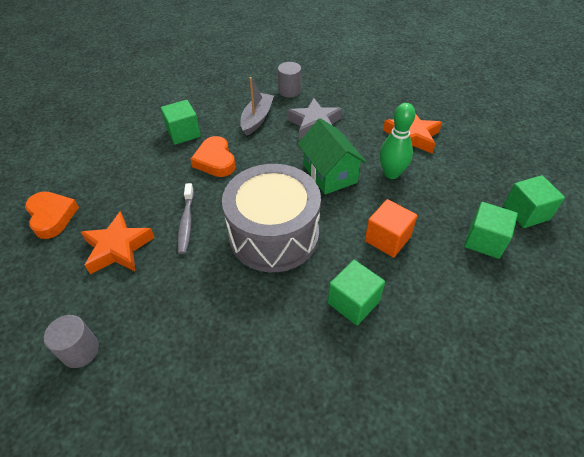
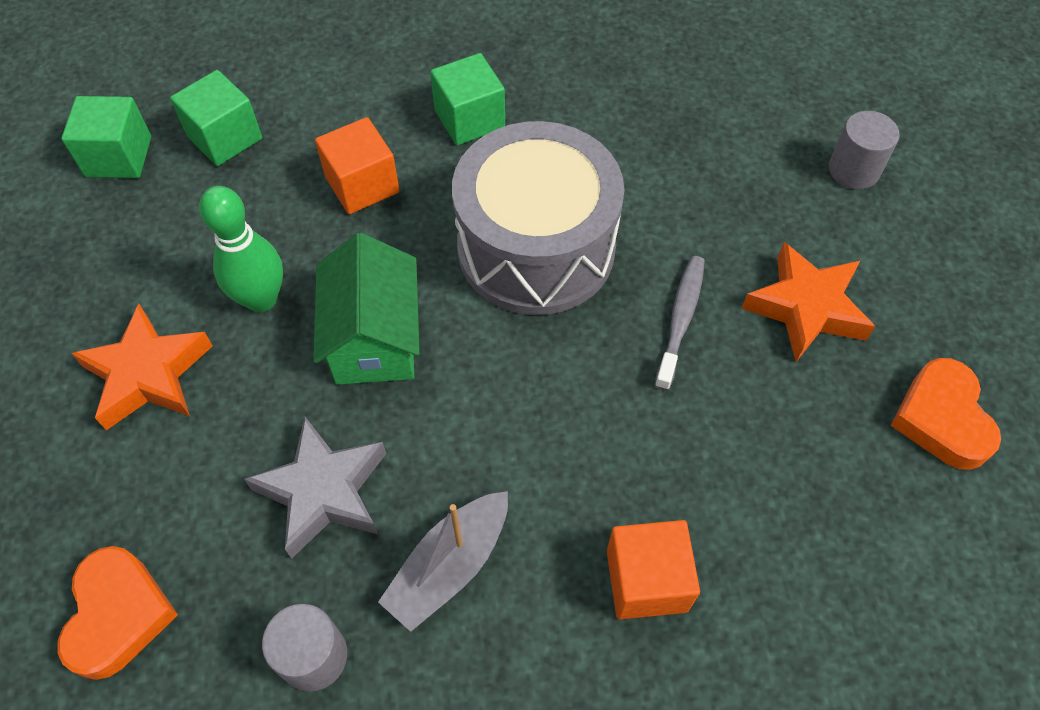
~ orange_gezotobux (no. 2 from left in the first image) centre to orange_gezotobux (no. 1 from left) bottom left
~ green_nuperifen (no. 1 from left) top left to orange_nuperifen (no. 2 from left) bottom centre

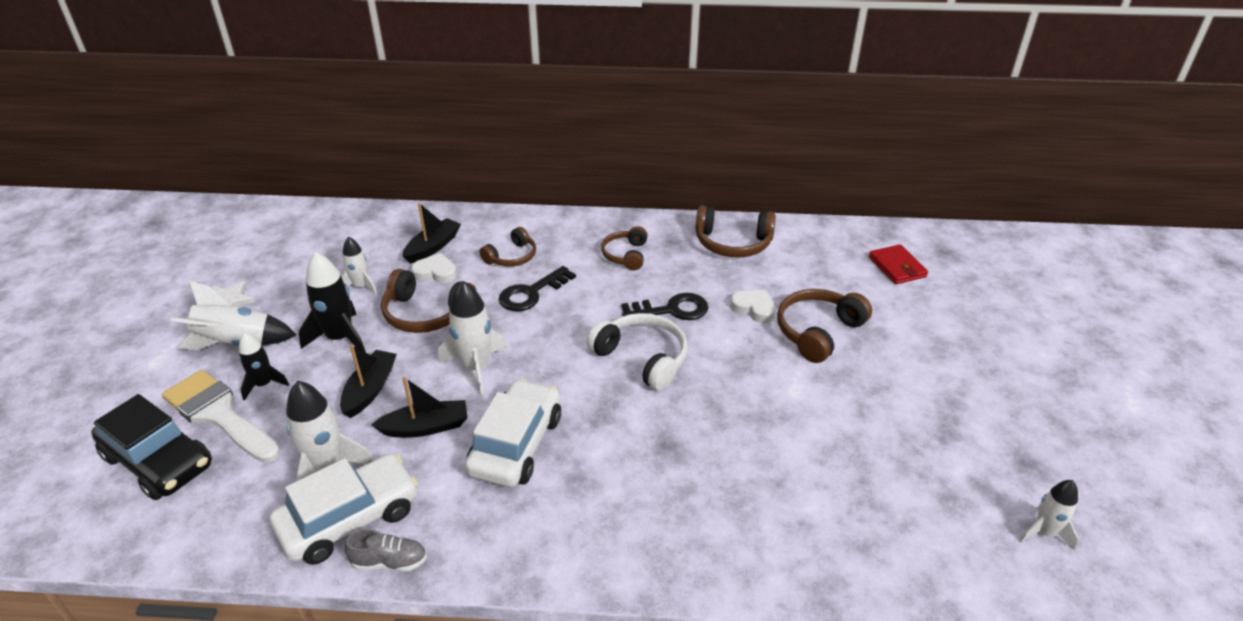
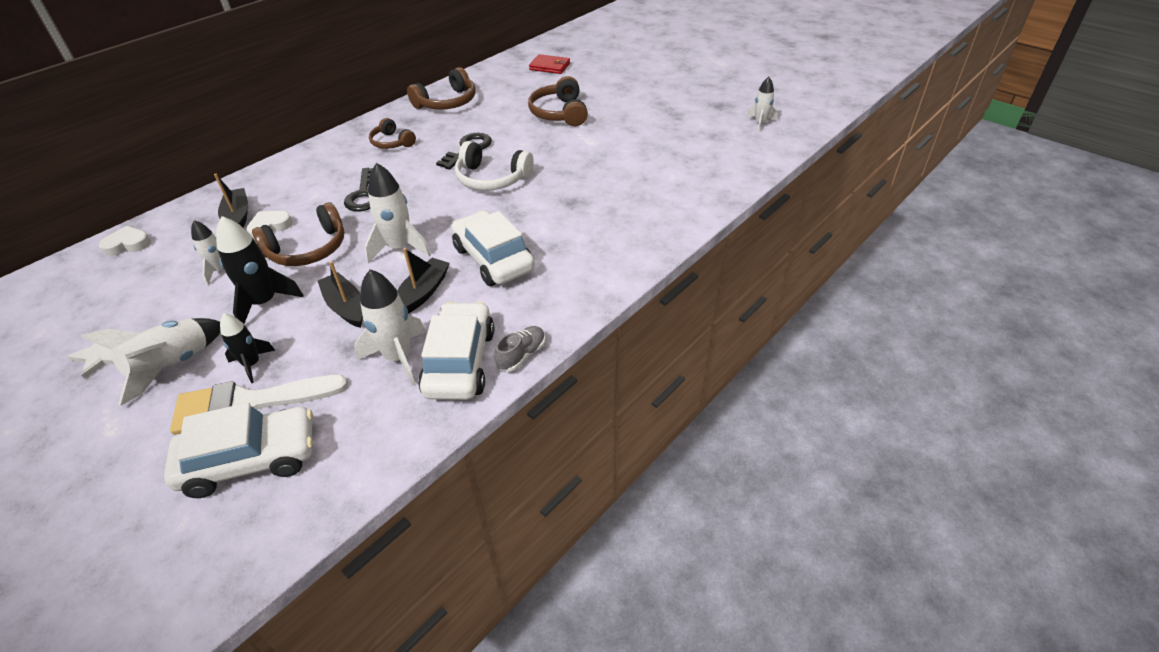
~ white_gezotobux (no. 2 from left in the first image) centre to white_gezotobux (no. 1 from left) middle left
~ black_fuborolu bottom left to white_fuborolu (no. 1 from left) bottom left
~ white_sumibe centre = top centre 150 degrees counterclockwise
- brown_sumibe (no. 2 from left) centre

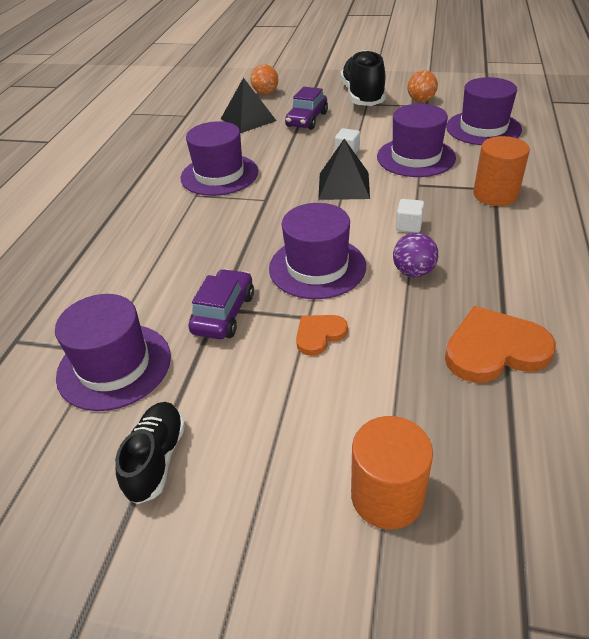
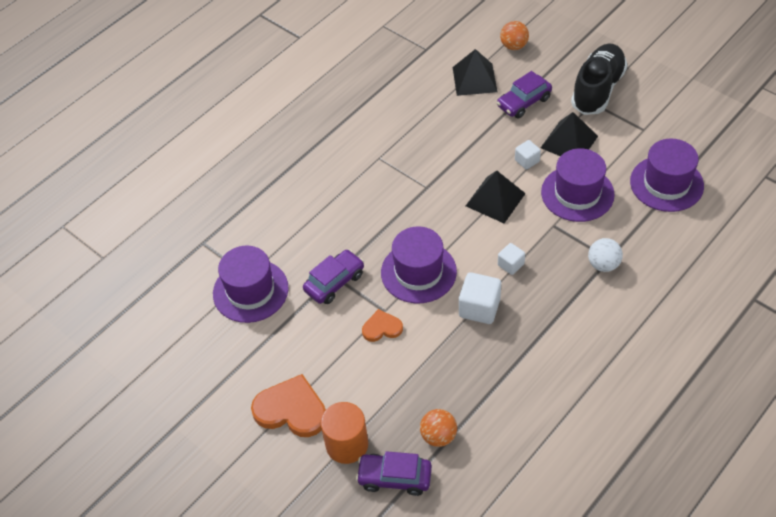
~ orange_gezotobux (no. 2 from left in the first image) middle right to orange_gezotobux (no. 1 from left) bottom centre
+ purple_fuborolu (no. 2 from left) bottom centre
~ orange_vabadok (no. 2 from left in the first image) top right to orange_vabadok (no. 1 from left) bottom centre
~ purple_vabadok middle right to white_nuperifen (no. 1 from left) centre
+ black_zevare (no. 3 from left) top right
~ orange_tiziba (no. 2 from left) top right to white_vabadok middle right
- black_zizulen (no. 1 from left) bottom left
- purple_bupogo (no. 2 from left) top centre

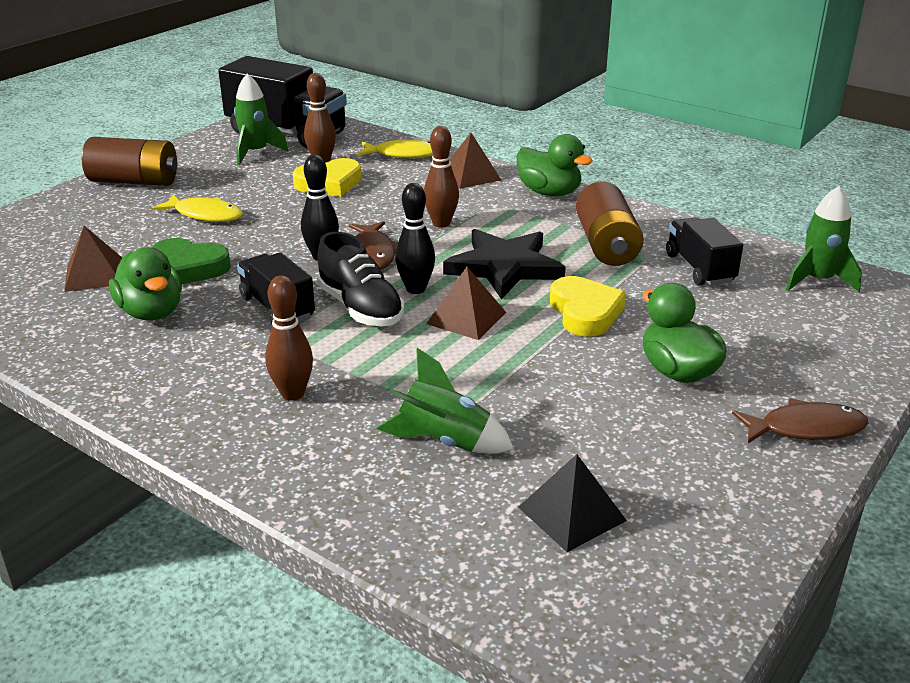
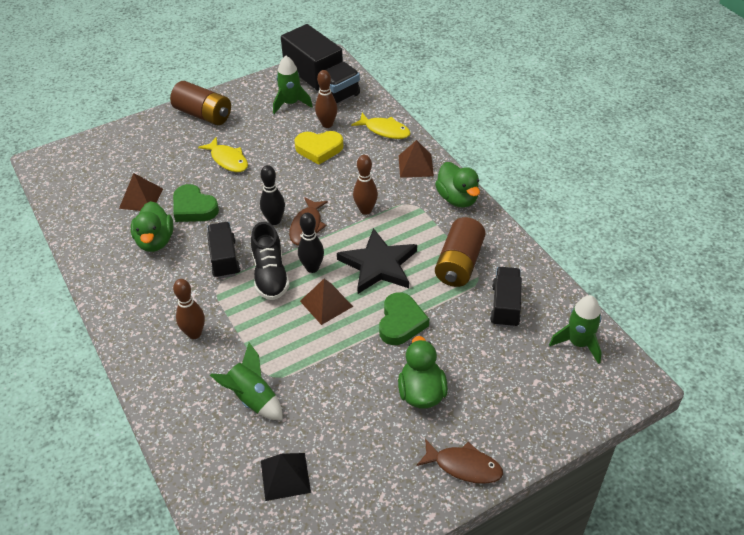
~ yellow_gezotobux (no. 2 from left) centre to green_gezotobux (no. 2 from left) centre

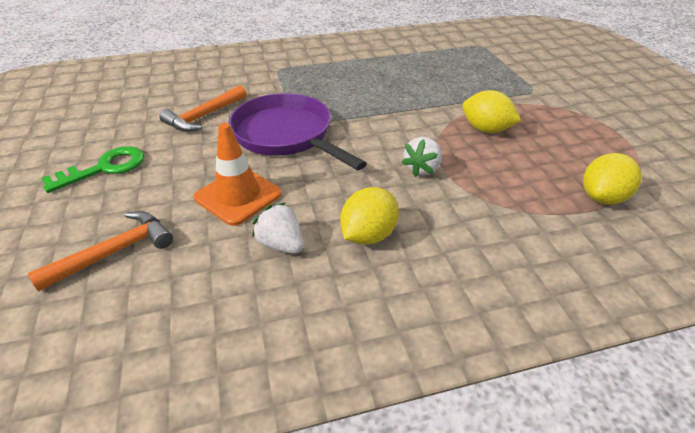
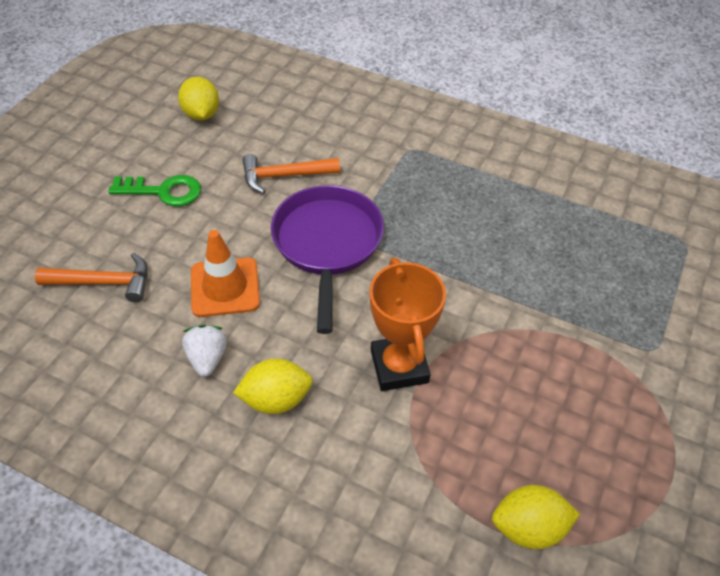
~ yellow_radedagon (no. 2 from left in the first image) top right to yellow_radedagon (no. 1 from left) top left
~ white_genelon (no. 2 from left) centre to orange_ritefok centre

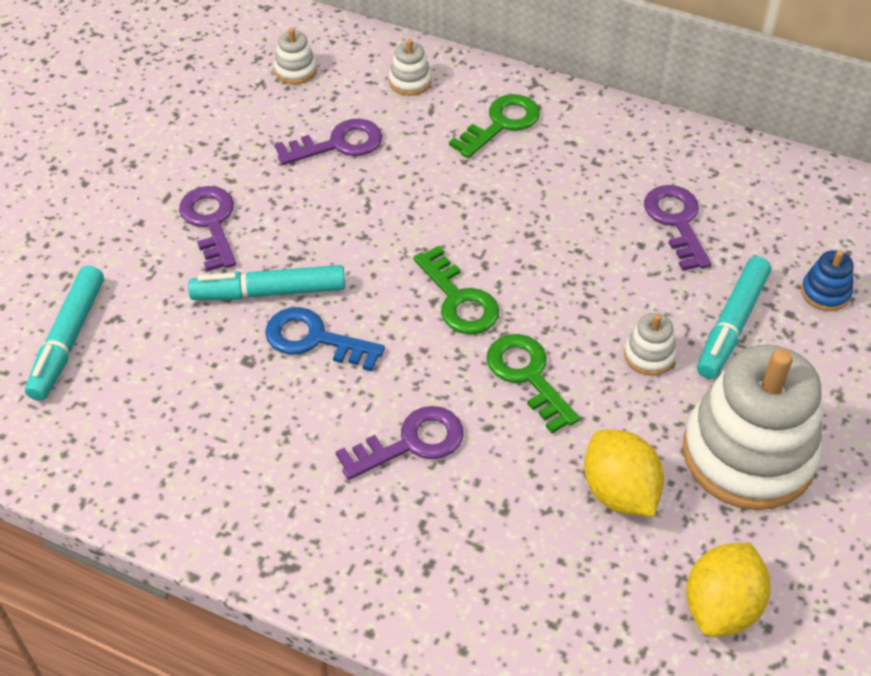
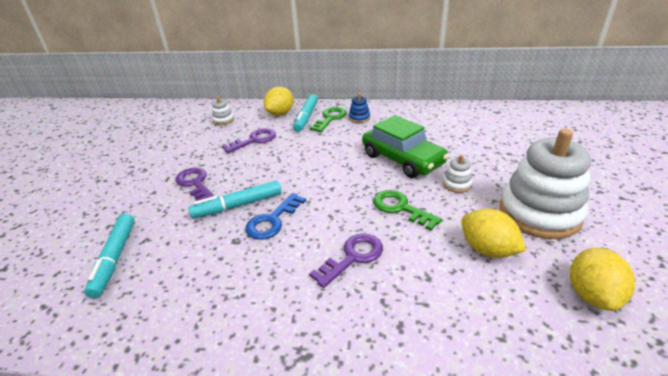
~ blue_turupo centre = centre 60 degrees counterclockwise
~ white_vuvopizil (no. 2 from left) top centre to yellow_radedagon (no. 1 from left) top centre
~ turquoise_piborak (no. 3 from left) middle right to top centre
~ blue_vuvopizil middle right to top centre
+ green_fuborolu centre
- green_turupo (no. 1 from left) centre
- purple_turupo (no. 4 from left) middle right

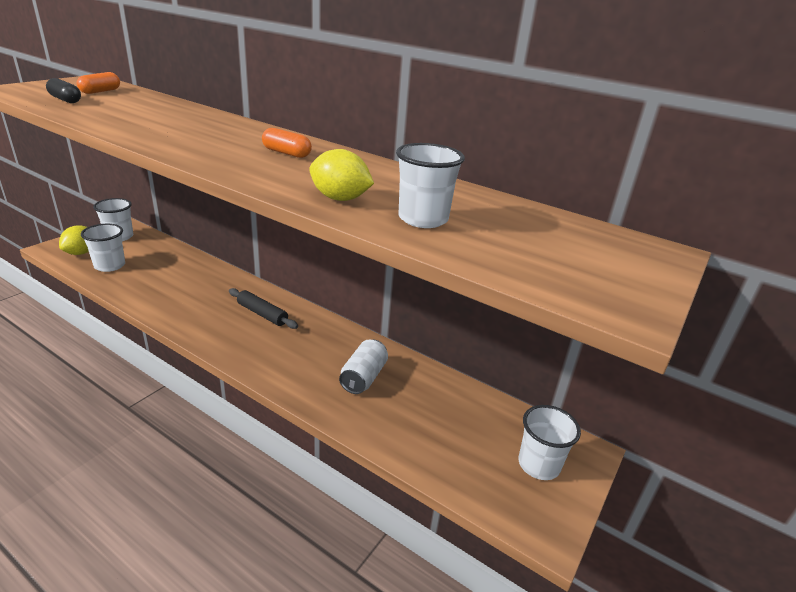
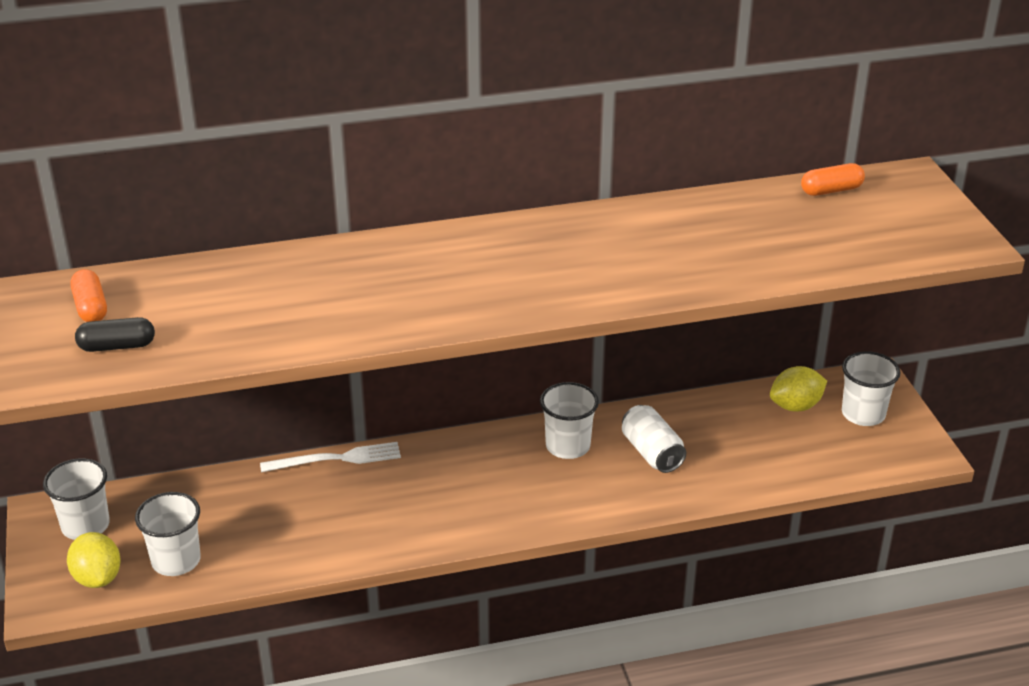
+ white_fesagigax middle left
~ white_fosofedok (no. 3 from left) top centre to centre
~ yellow_radedagon (no. 2 from left) top centre to middle right
~ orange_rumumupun (no. 2 from left) top centre to top right
- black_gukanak middle left

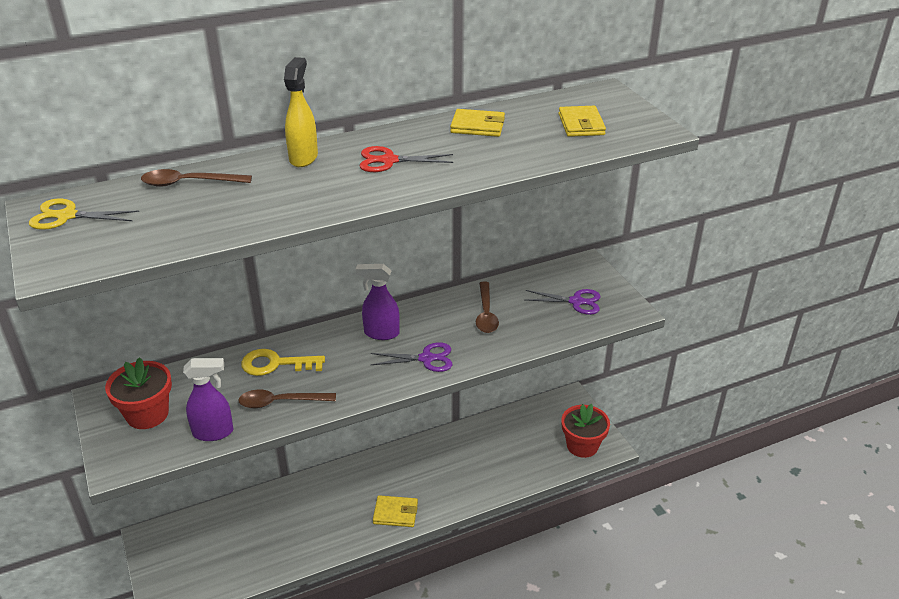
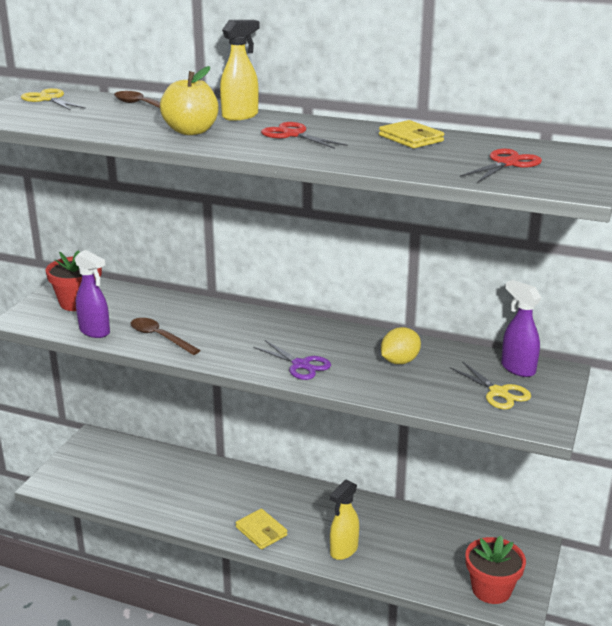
+ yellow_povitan top left
+ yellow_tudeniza (no. 2 from left) bottom centre
~ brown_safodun (no. 3 from left) centre to yellow_radedagon centre
~ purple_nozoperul (no. 2 from left) centre to yellow_nozoperul (no. 2 from left) middle right
~ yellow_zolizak (no. 3 from left) top centre to red_nozoperul (no. 2 from left) top right
~ purple_tudeniza (no. 2 from left) centre to middle right
- yellow_turupo middle left

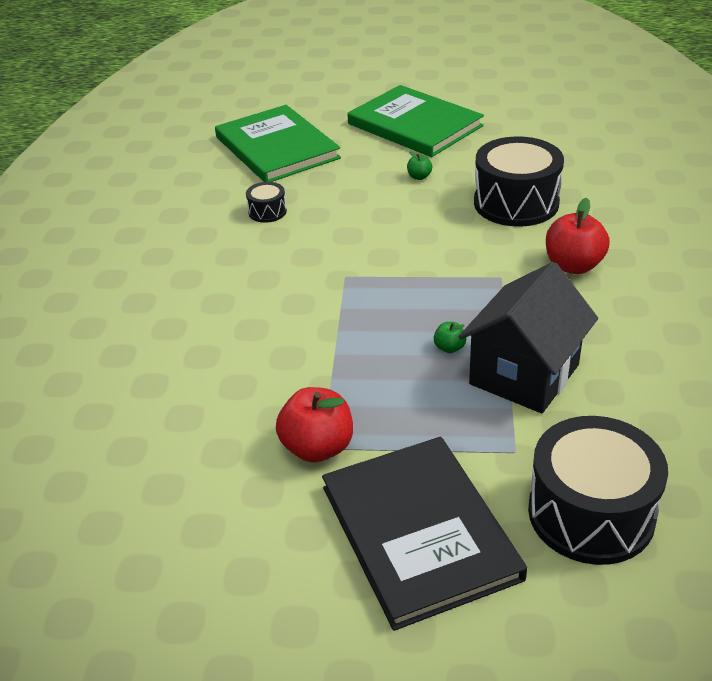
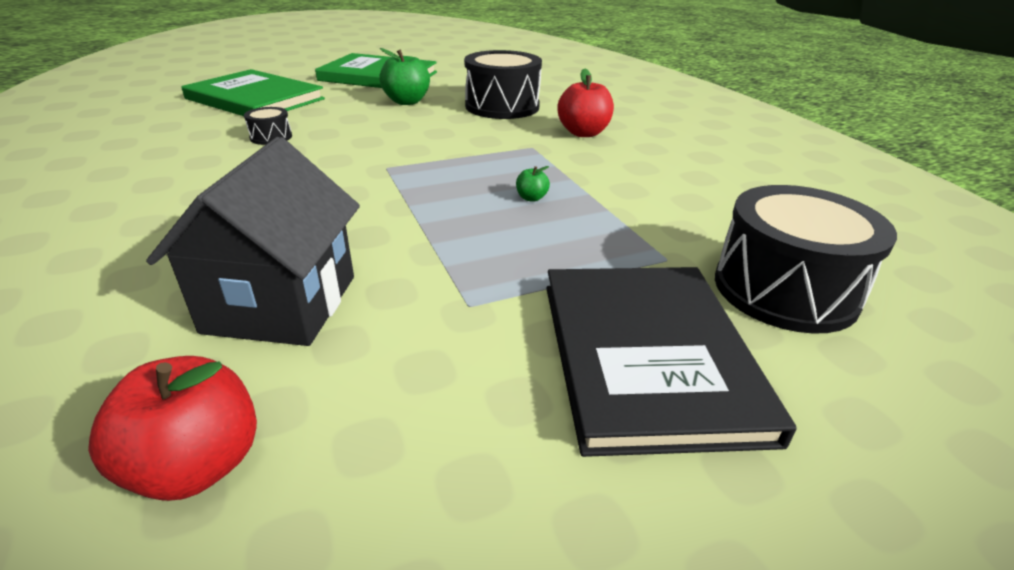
~ red_povitan (no. 1 from left) centre to bottom left
~ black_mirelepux middle right to middle left
~ green_povitan (no. 1 from left) top centre = top centre x2.11
~ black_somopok bottom centre = centre 45 degrees clockwise

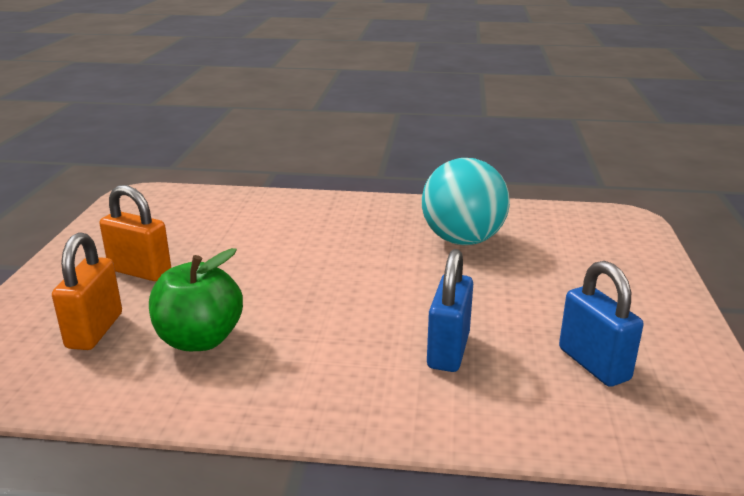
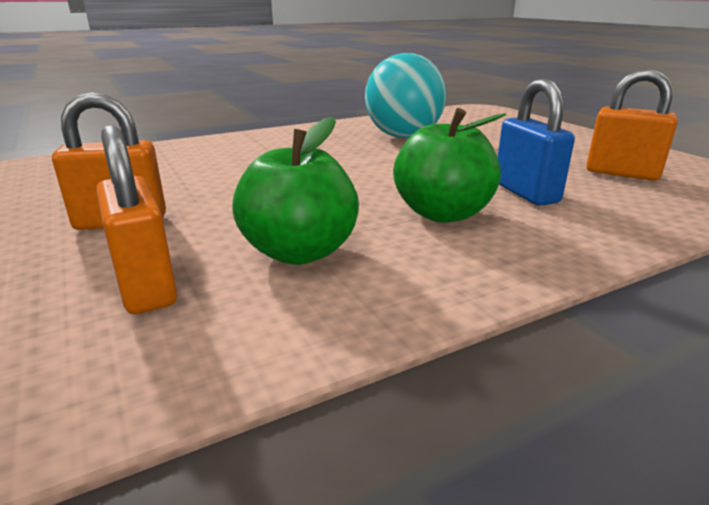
+ green_povitan (no. 2 from left) top centre
~ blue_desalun (no. 2 from left) middle right to orange_desalun (no. 3 from left) top right

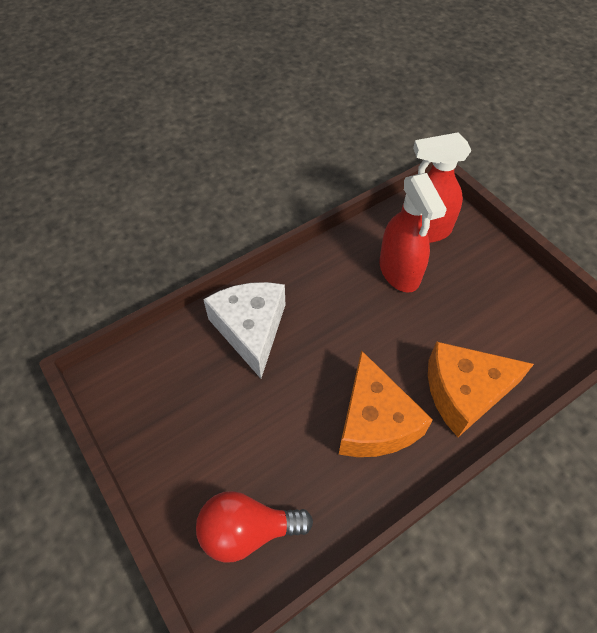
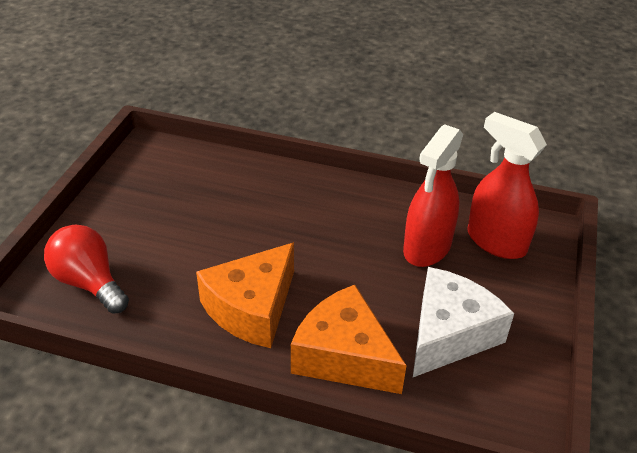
~ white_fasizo centre to bottom right

